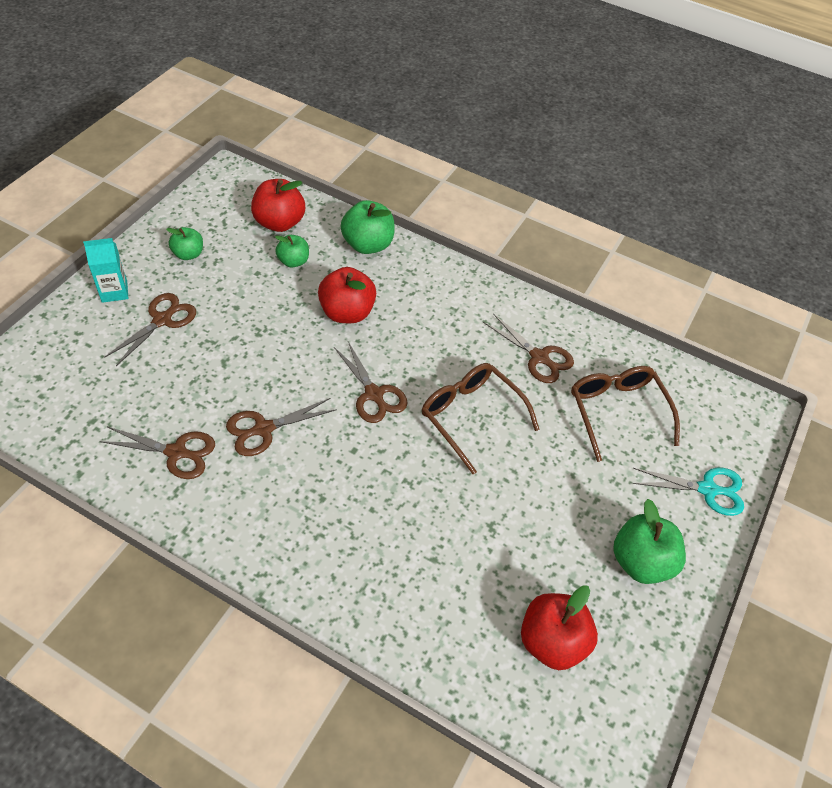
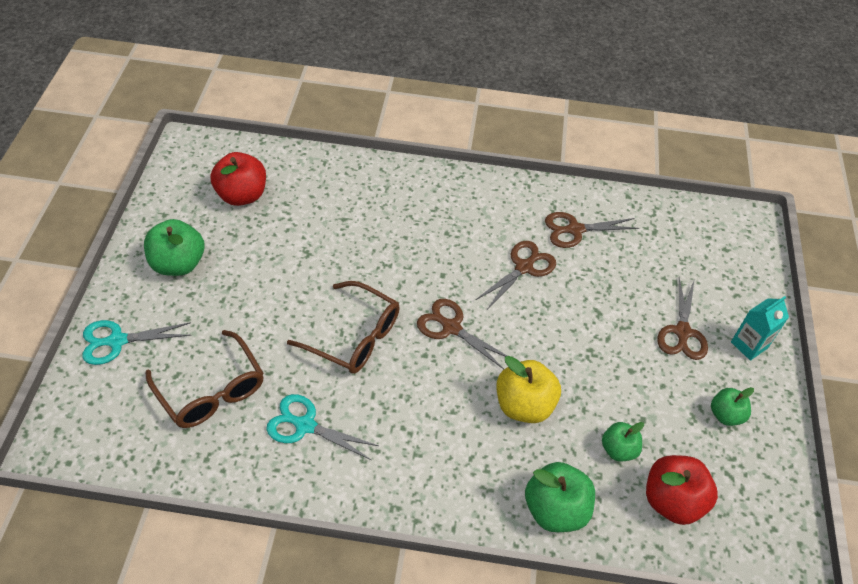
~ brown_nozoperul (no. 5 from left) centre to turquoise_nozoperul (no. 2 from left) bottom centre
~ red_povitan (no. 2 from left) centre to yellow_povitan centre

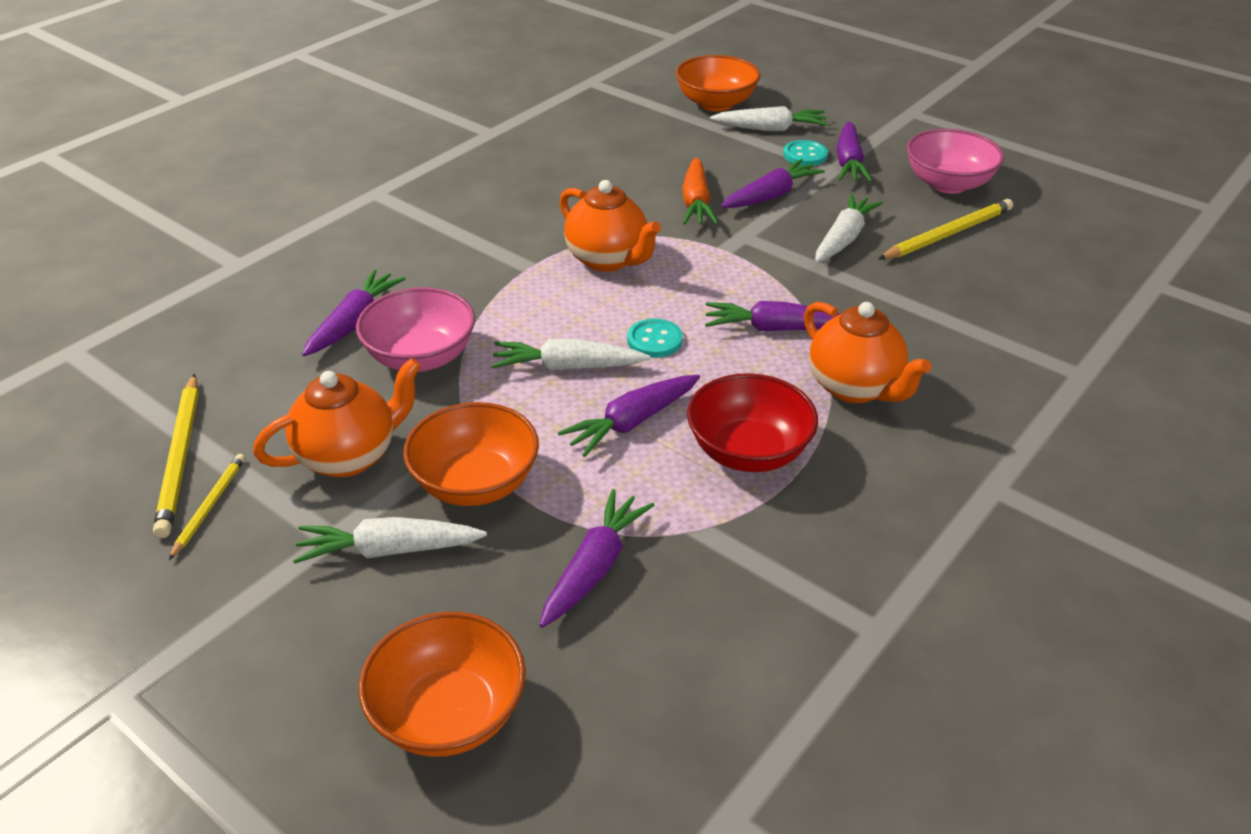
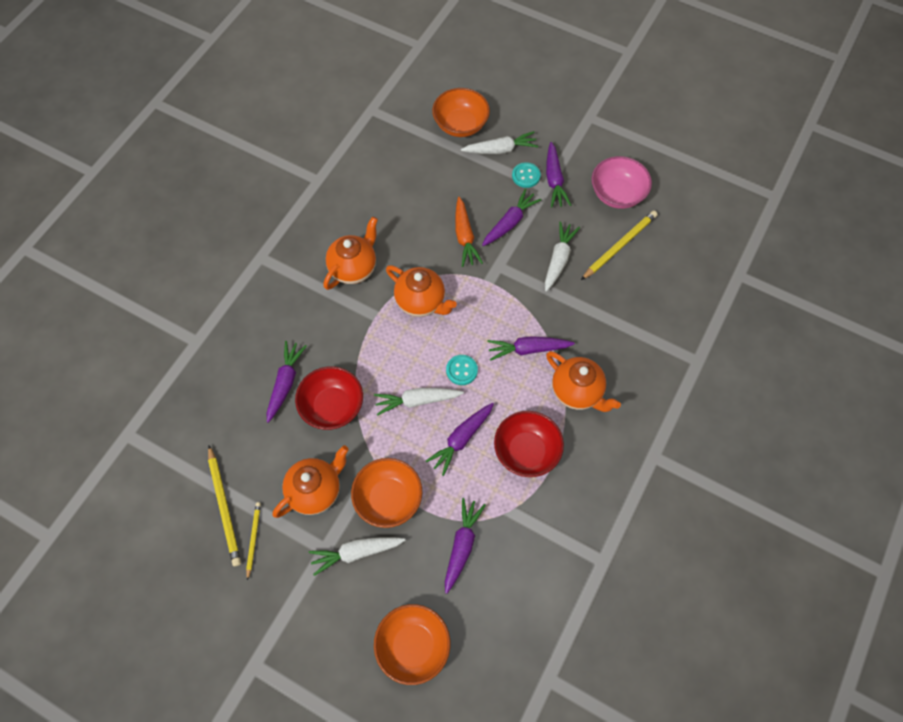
~ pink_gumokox (no. 1 from left) middle left to red_gumokox (no. 1 from left) centre
+ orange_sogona (no. 2 from left) centre

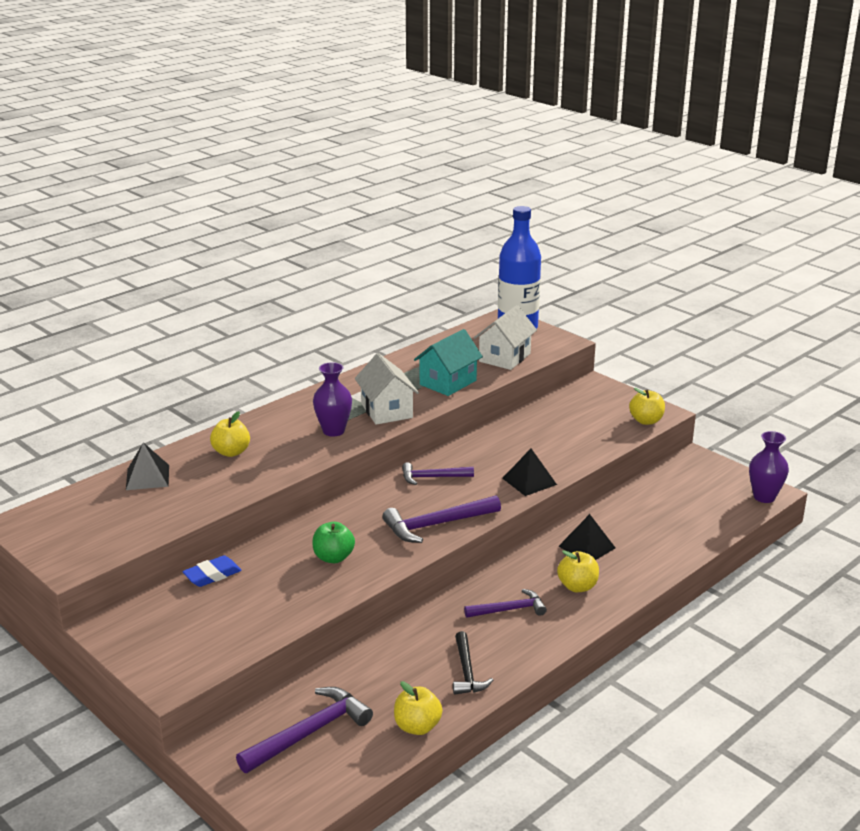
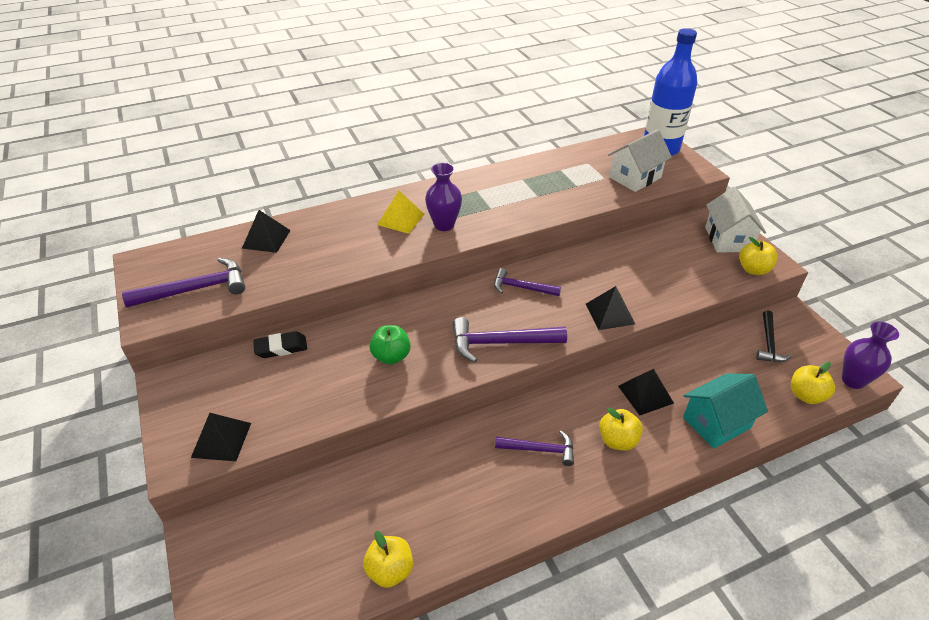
~ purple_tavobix (no. 1 from left) bottom centre to middle left
+ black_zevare (no. 1 from left) bottom left
~ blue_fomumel bottom left to black_fomumel middle left
+ yellow_zevare centre
~ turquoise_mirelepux centre to middle right
~ white_mirelepux (no. 1 from left in the first image) centre to white_mirelepux (no. 2 from left) middle right
~ black_tavobix bottom centre to middle right
~ yellow_povitan (no. 1 from left in the first image) middle left to yellow_povitan (no. 4 from left) middle right

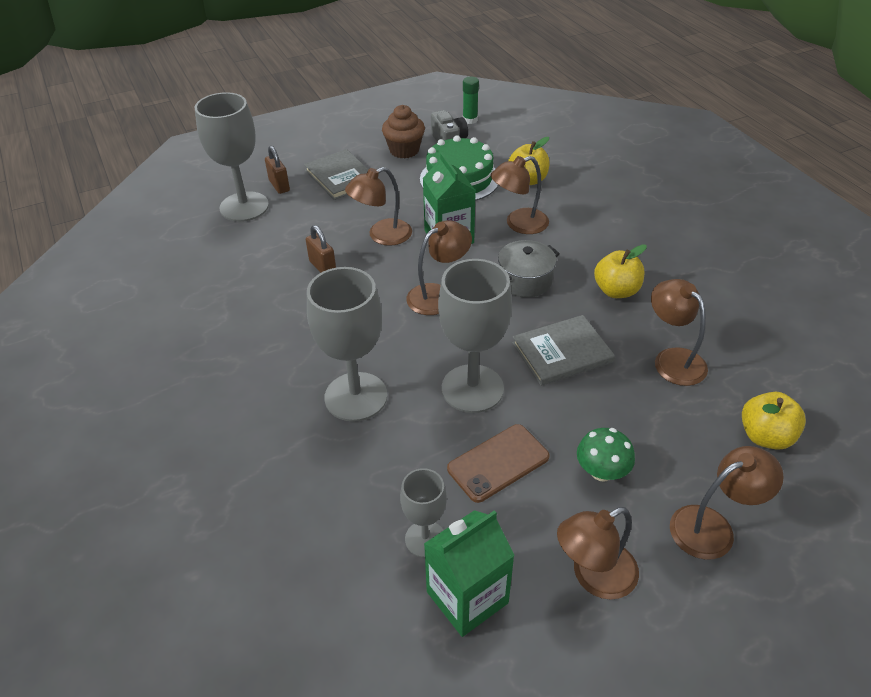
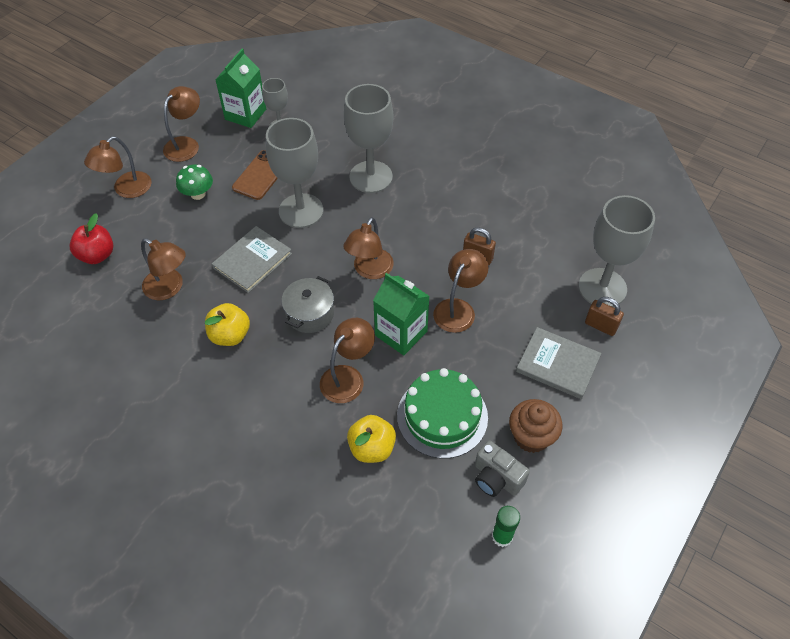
~ yellow_povitan (no. 3 from left) middle right to red_povitan middle left

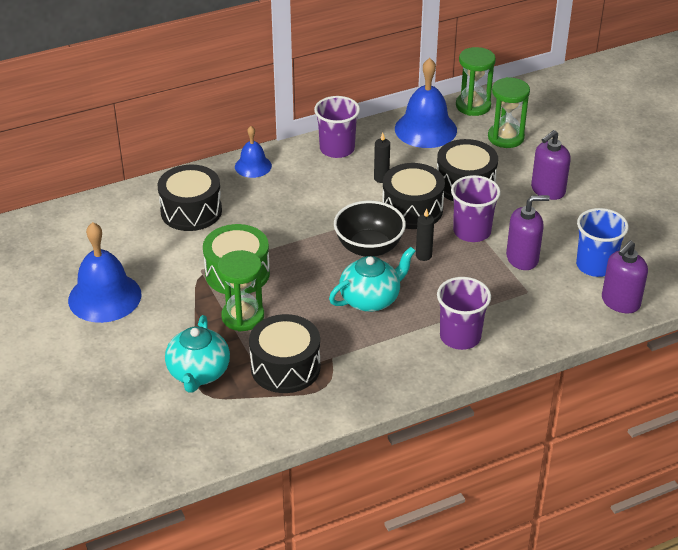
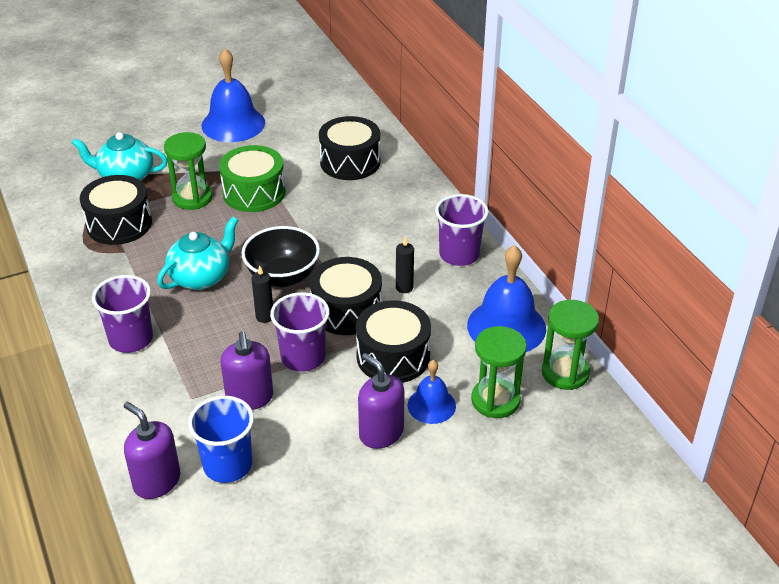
~ turquoise_sogona (no. 2 from left) centre = middle left 105 degrees counterclockwise
~ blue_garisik (no. 2 from left) top centre to bottom centre

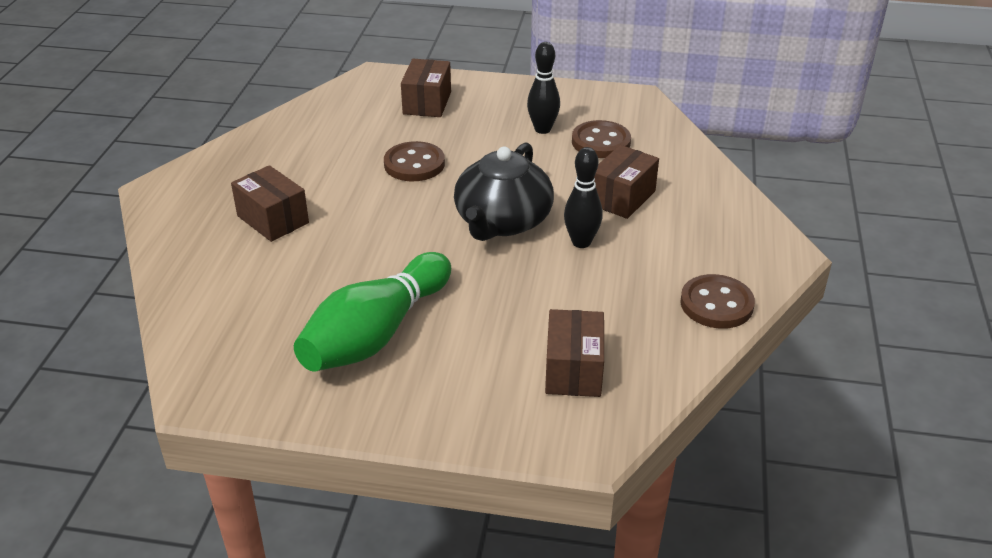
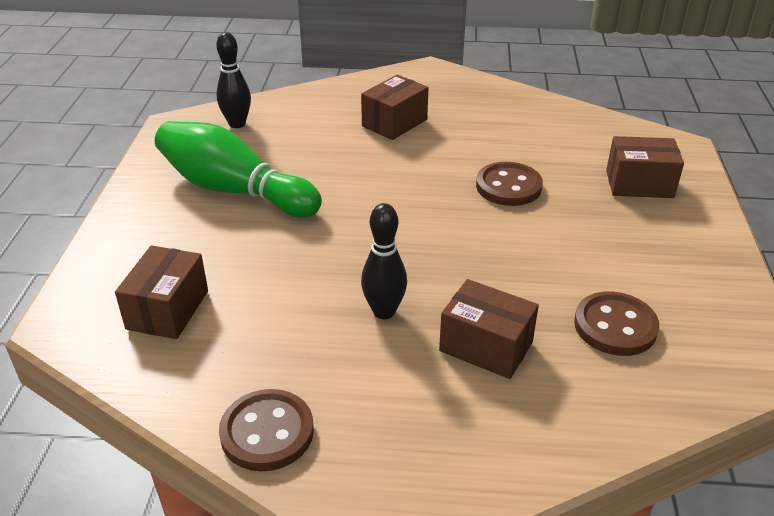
~ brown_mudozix (no. 3 from left in the first image) centre = middle left 75 degrees counterclockwise
~ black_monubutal (no. 1 from left) top centre to top left
- black_sogona centre

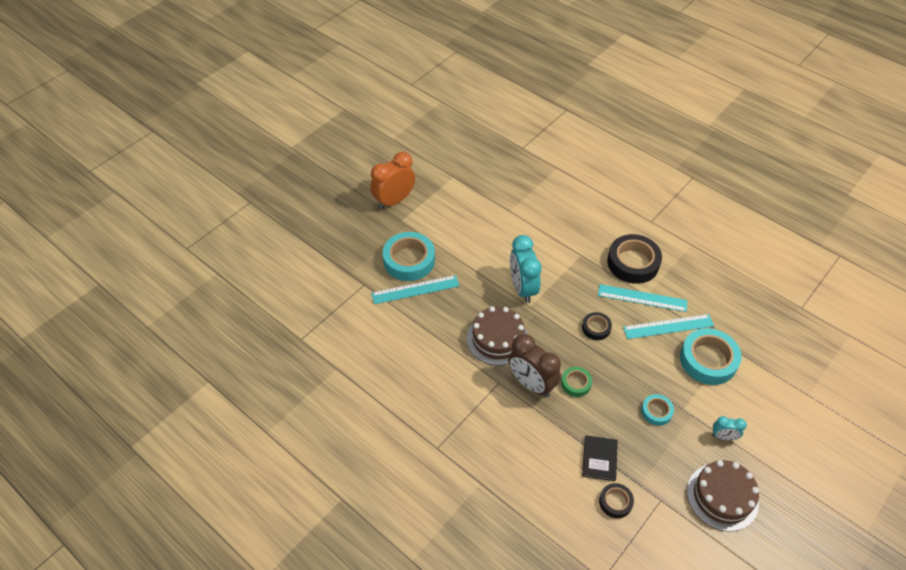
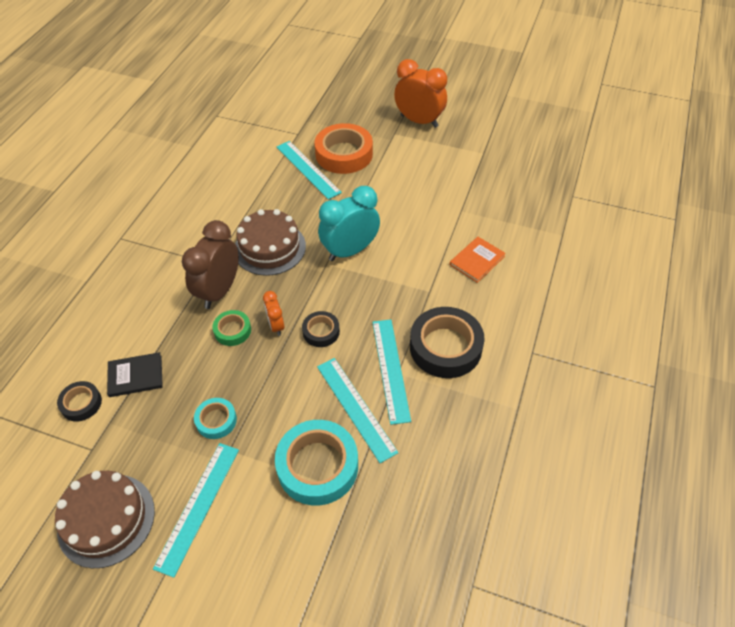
~ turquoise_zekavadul (no. 2 from left) bottom right to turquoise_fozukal (no. 1 from left) bottom left
+ orange_zekavadul (no. 1 from left) centre
~ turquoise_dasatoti (no. 1 from left) centre to orange_dasatoti top centre
+ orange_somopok centre

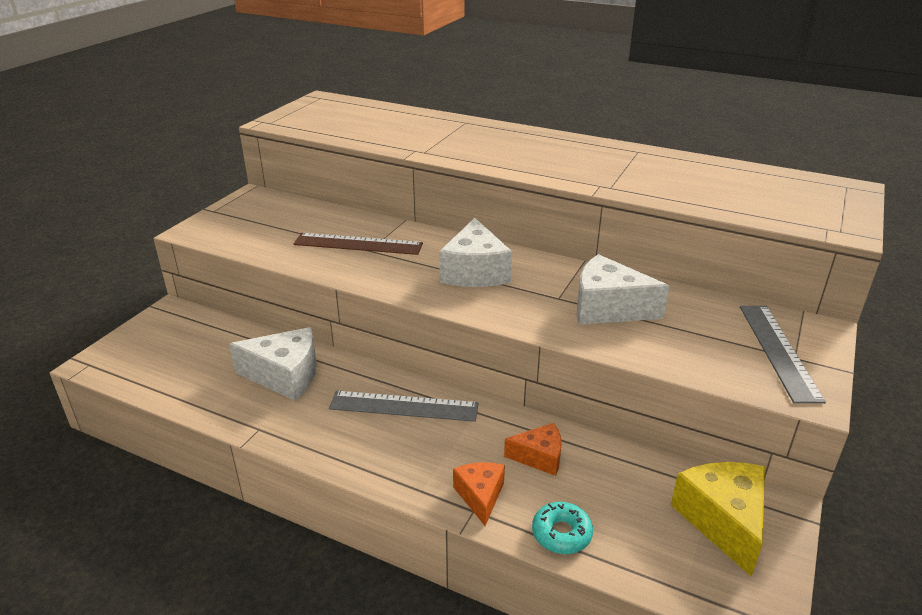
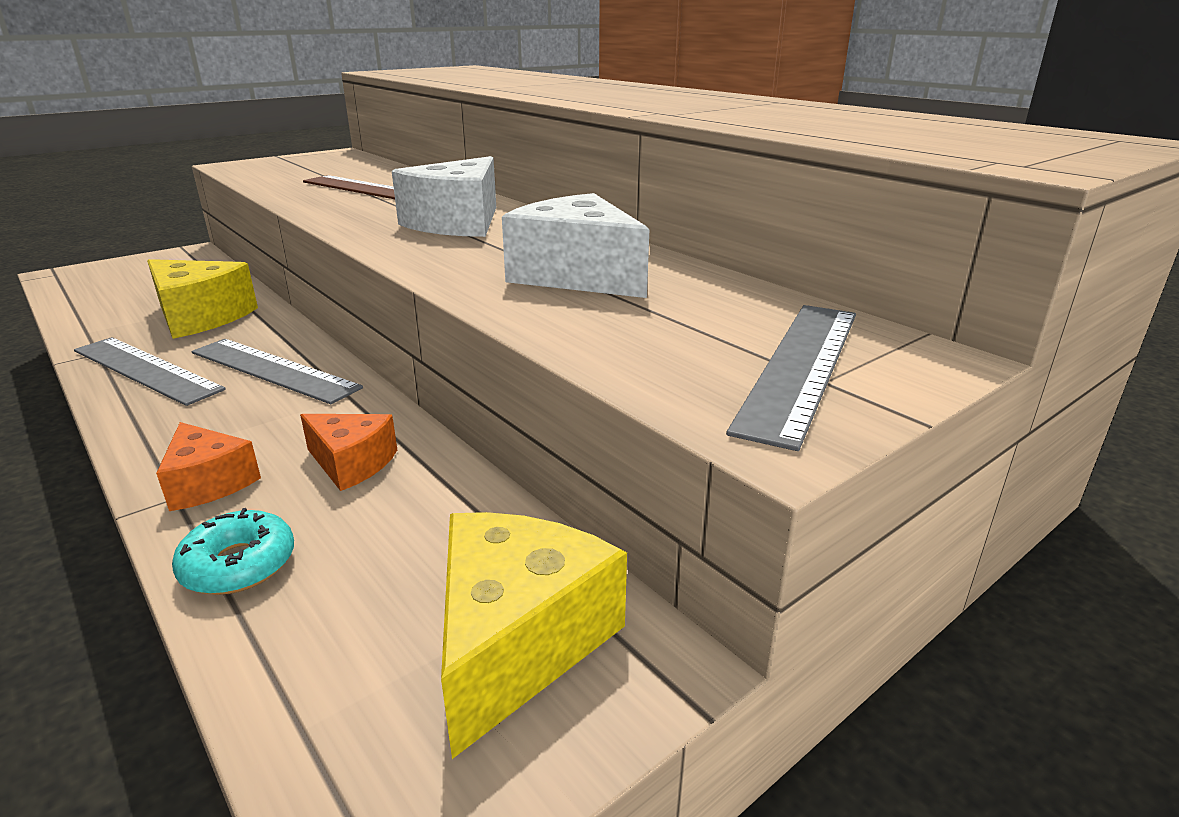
+ grey_fozukal (no. 1 from left) middle left
~ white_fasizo (no. 1 from left) middle left to yellow_fasizo (no. 1 from left) middle left
~ orange_fasizo (no. 1 from left) bottom centre = middle left 120 degrees clockwise

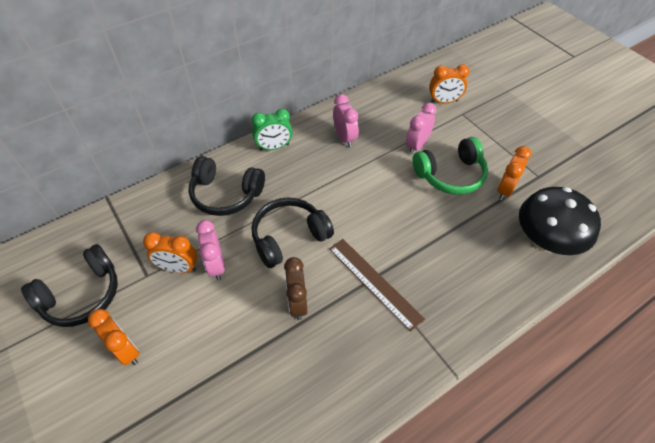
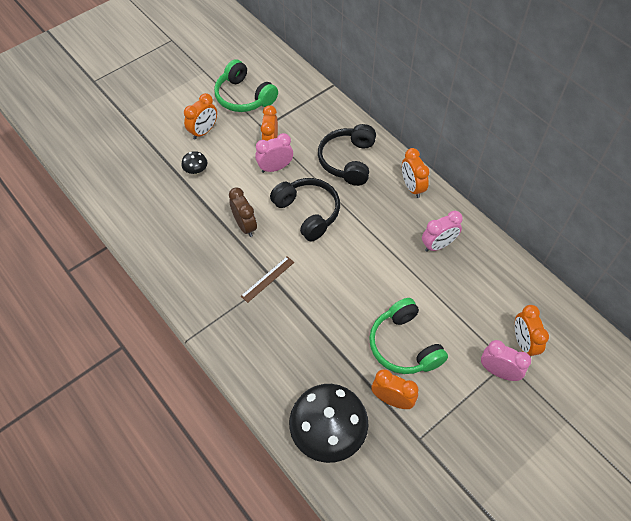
+ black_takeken (no. 1 from left) top left
~ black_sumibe (no. 1 from left) middle left to green_sumibe (no. 1 from left) top centre
~ brown_zekavadul centre = centre 75 degrees clockwise
~ brown_fozukal centre = centre x0.62
~ green_zekavadul top centre to orange_zekavadul (no. 4 from left) top centre
~ pink_zekavadul (no. 3 from left) top centre to bottom right

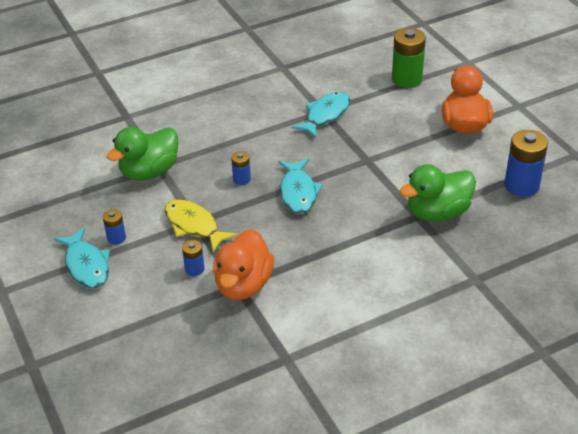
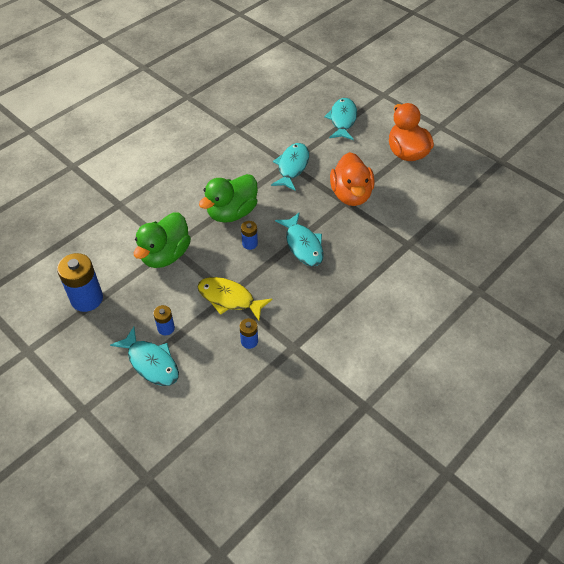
~ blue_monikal (no. 4 from left in the first image) middle right to blue_monikal (no. 1 from left) middle left
~ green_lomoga (no. 2 from left) middle right to centre
~ green_monikal top right to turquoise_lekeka (no. 4 from left) top centre
~ orange_lomoga (no. 1 from left) centre to top centre

